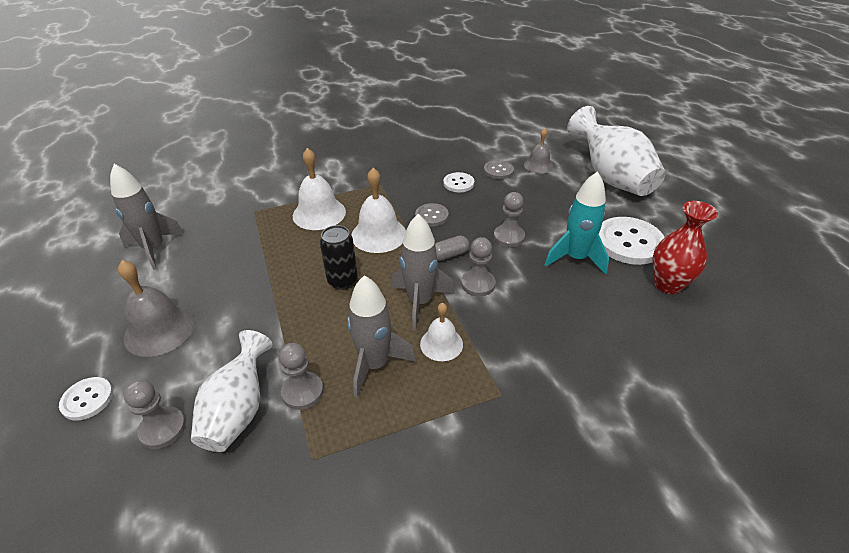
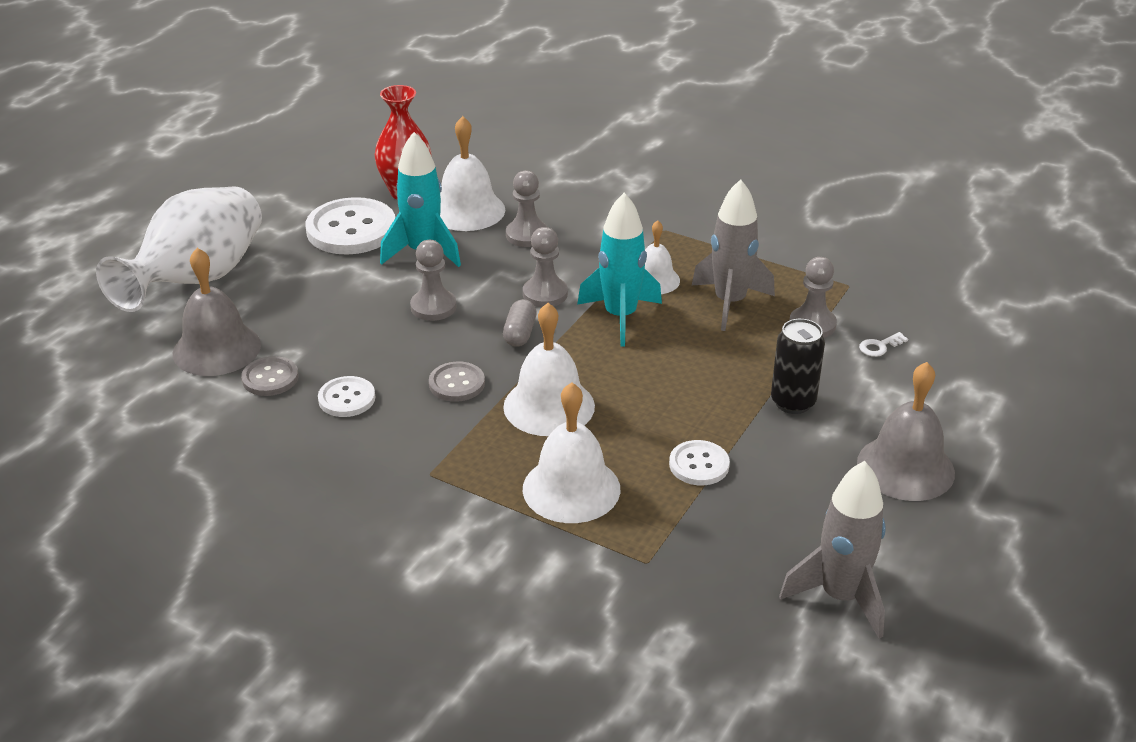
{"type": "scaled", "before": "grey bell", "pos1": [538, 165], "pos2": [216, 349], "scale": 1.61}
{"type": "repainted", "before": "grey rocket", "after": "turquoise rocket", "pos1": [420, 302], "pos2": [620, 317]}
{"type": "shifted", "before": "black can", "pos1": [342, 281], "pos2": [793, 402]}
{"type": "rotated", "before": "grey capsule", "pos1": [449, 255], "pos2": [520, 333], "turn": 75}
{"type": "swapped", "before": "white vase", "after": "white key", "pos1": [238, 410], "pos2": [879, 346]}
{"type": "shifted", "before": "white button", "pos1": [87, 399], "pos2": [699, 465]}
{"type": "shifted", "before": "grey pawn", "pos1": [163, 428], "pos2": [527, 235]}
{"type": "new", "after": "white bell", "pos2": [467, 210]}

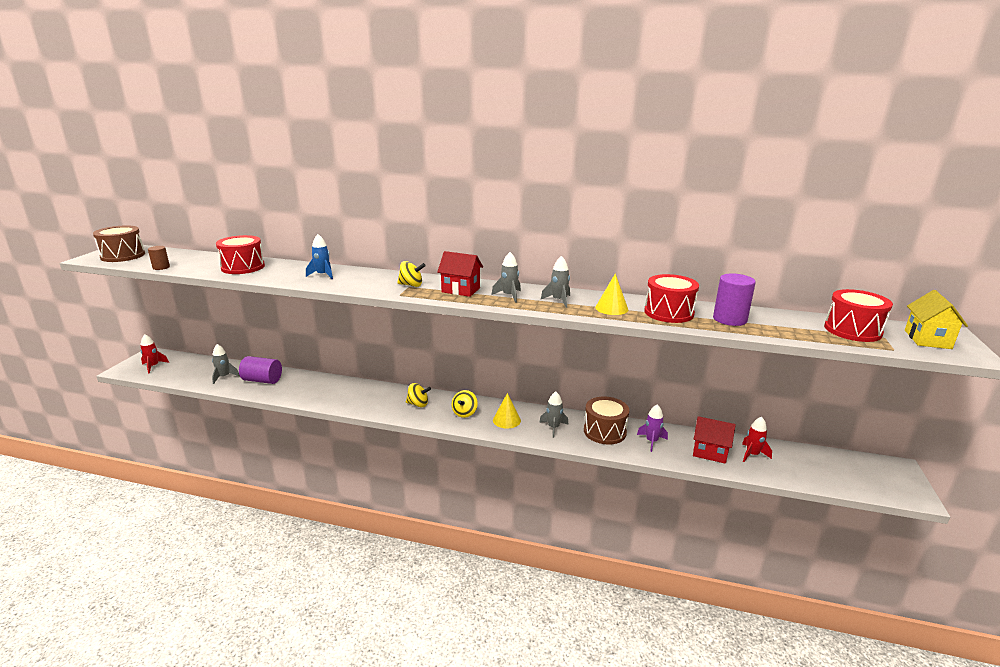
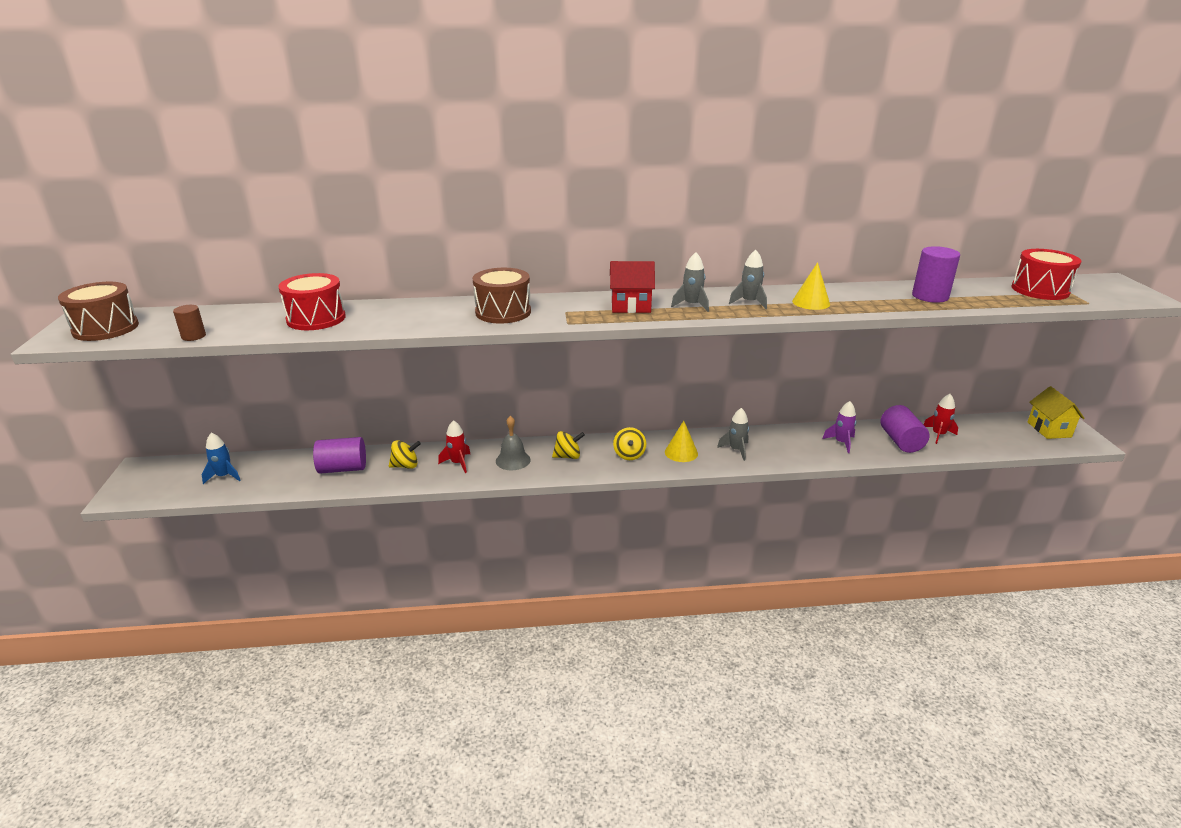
{"type": "shifted", "before": "blue rocket", "pos1": [323, 275], "pos2": [224, 476]}
{"type": "shifted", "before": "yellow spinning top", "pos1": [411, 285], "pos2": [405, 466]}
{"type": "gone", "before": "red drum", "pos1": [669, 313]}
{"type": "shifted", "before": "yellow house", "pos1": [927, 339], "pos2": [1049, 429]}
{"type": "shifted", "before": "red rocket", "pos1": [153, 366], "pos2": [458, 463]}
{"type": "gone", "before": "grey rocket", "pos1": [224, 377]}
{"type": "shifted", "before": "brown drum", "pos1": [604, 431], "pos2": [503, 312]}
{"type": "swapped", "before": "red house", "after": "purple cylinder", "pos1": [709, 452], "pos2": [901, 441]}
{"type": "new", "after": "grey bell", "pos2": [513, 460]}

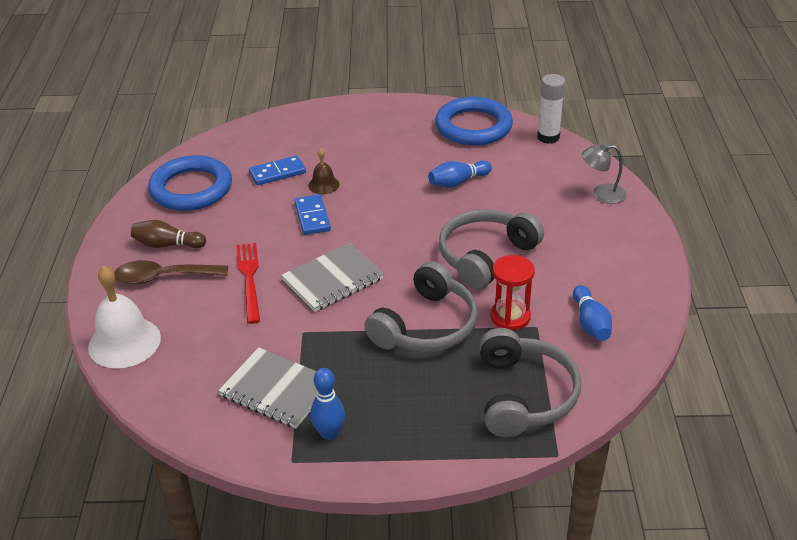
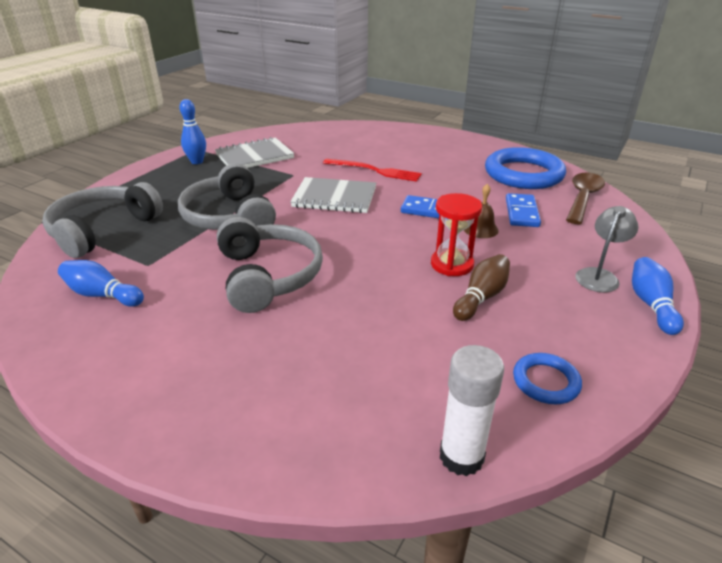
{"type": "scaled", "before": "blue ring", "pos1": [473, 126], "pos2": [545, 382], "scale": 0.49}
{"type": "shifted", "before": "grey lamp", "pos1": [602, 194], "pos2": [599, 276]}
{"type": "shifted", "before": "blue bowling pin", "pos1": [458, 182], "pos2": [651, 304]}
{"type": "shifted", "before": "brown bowling pin", "pos1": [167, 245], "pos2": [481, 297]}
{"type": "rotated", "before": "grey notebook", "pos1": [333, 279], "pos2": [334, 197], "turn": -75}
{"type": "shifted", "before": "red hourglass", "pos1": [510, 317], "pos2": [452, 264]}
{"type": "shifted", "before": "brown spoon", "pos1": [164, 277], "pos2": [583, 198]}
{"type": "gone", "before": "white bell", "pos1": [124, 342]}
{"type": "rotated", "before": "grey headphones", "pos1": [524, 395], "pos2": [103, 230], "turn": 90}

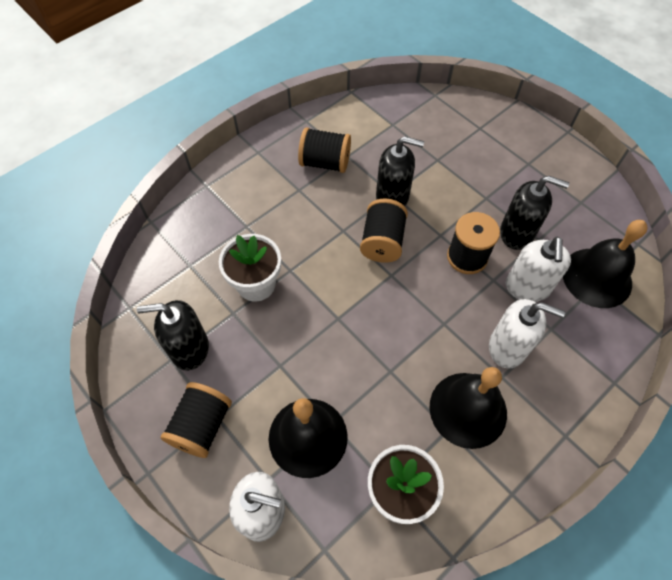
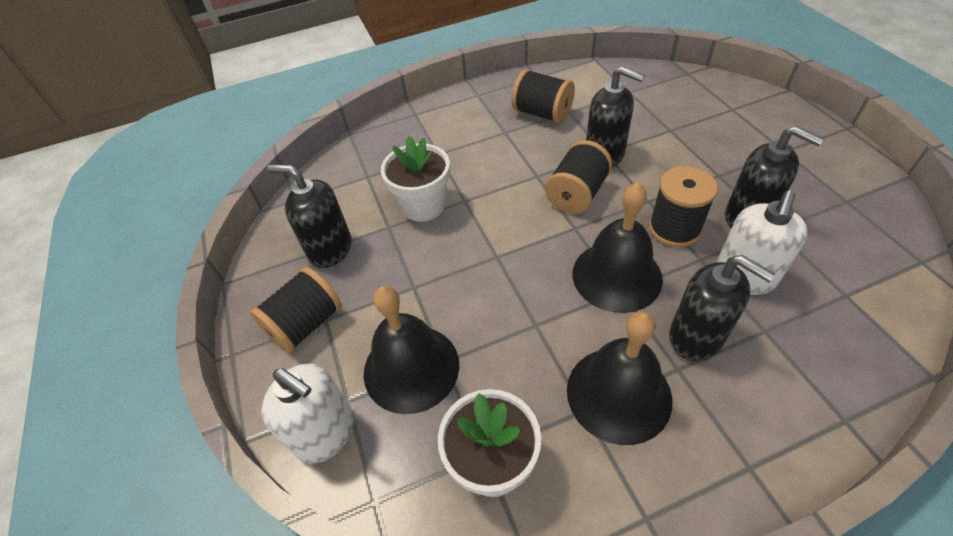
{"type": "shifted", "before": "black bell", "pos1": [597, 277], "pos2": [616, 276]}
{"type": "repainted", "before": "white soap dispenser", "after": "black soap dispenser", "pos1": [507, 347], "pos2": [696, 337]}

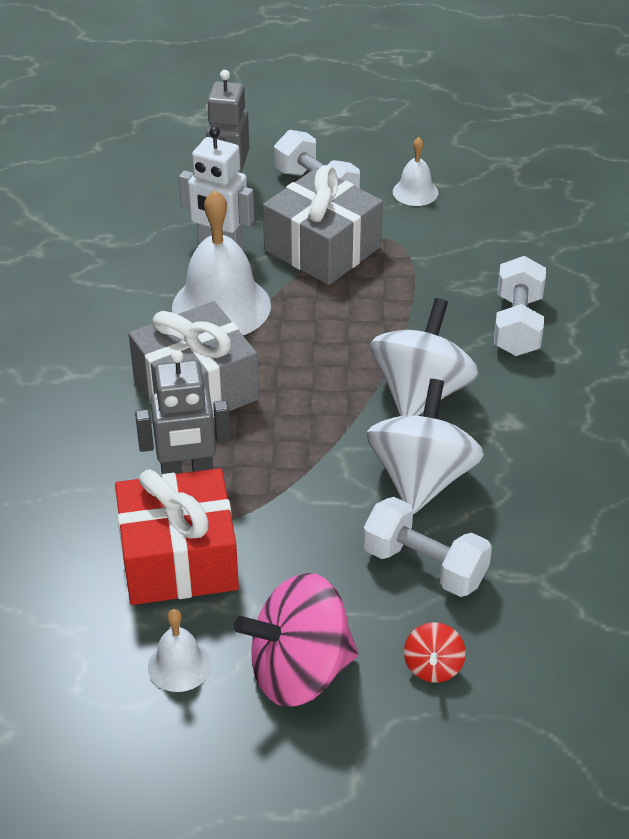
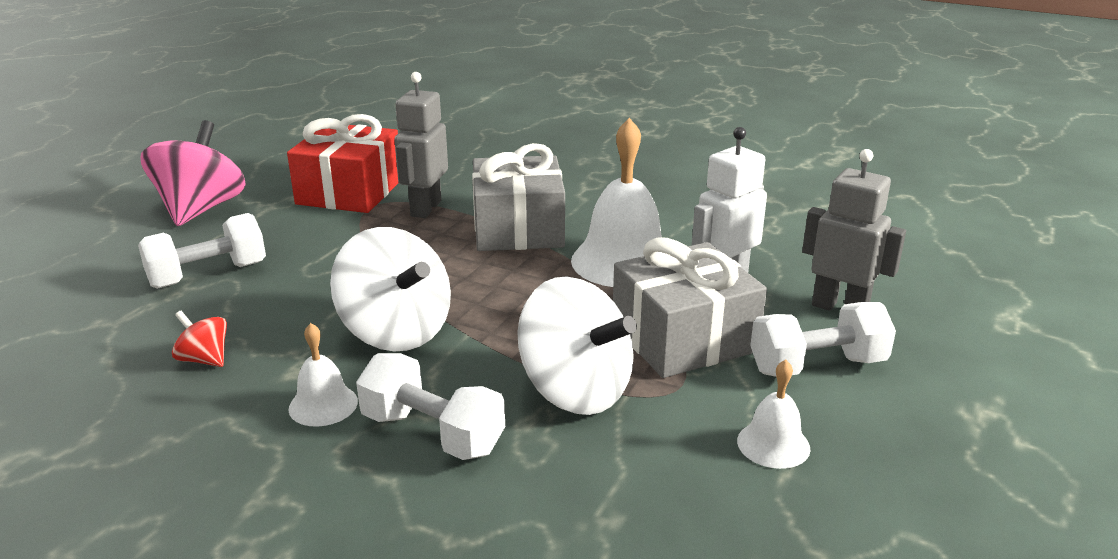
{"type": "shifted", "before": "white spinning top", "pos1": [422, 479], "pos2": [575, 391]}
{"type": "shifted", "before": "white bell", "pos1": [179, 665], "pos2": [323, 405]}
{"type": "shifted", "before": "red spinning top", "pos1": [433, 666], "pos2": [204, 359]}

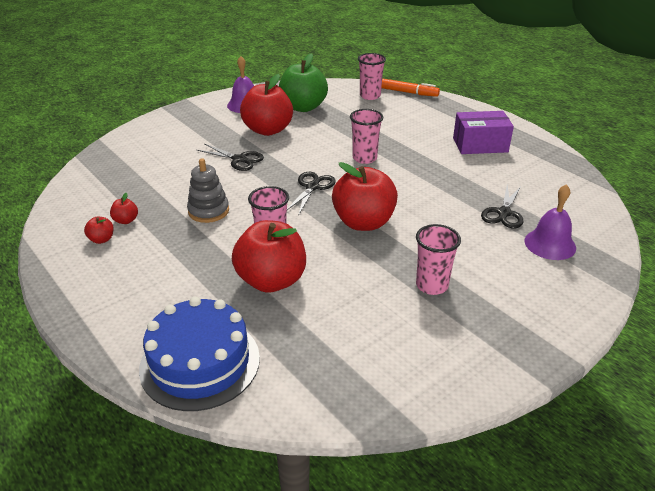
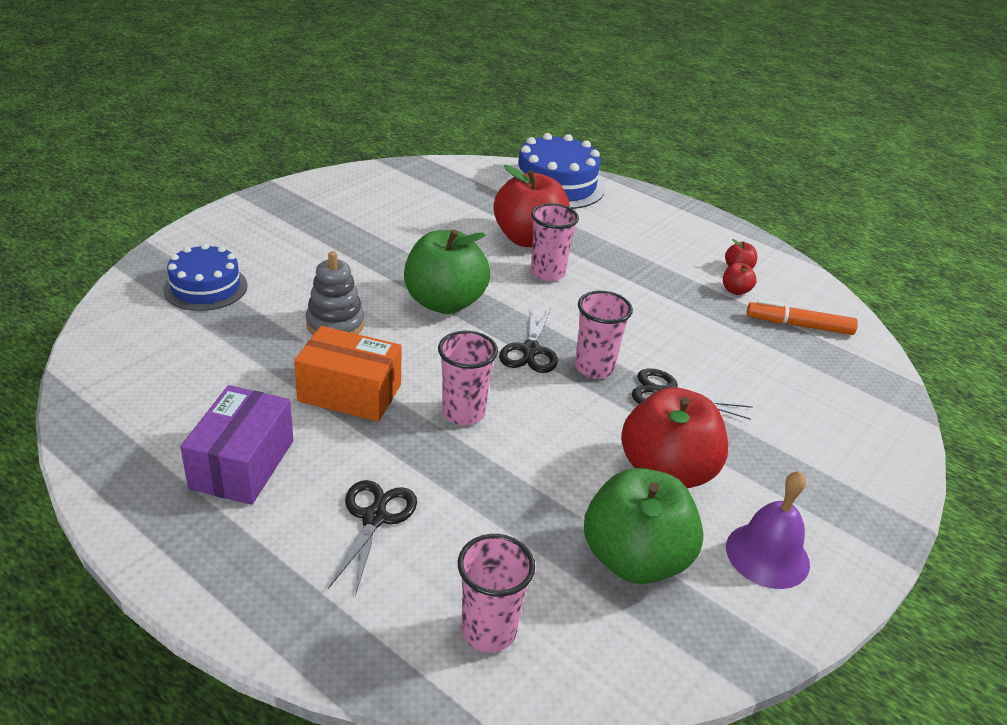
{"type": "shifted", "before": "orange marker", "pos1": [408, 92], "pos2": [799, 325]}
{"type": "rotated", "before": "purple box", "pos1": [480, 145], "pos2": [242, 464], "turn": -60}
{"type": "shifted", "before": "grey stacking toy", "pos1": [208, 211], "pos2": [335, 324]}
{"type": "repainted", "before": "red apple", "after": "green apple", "pos1": [363, 222], "pos2": [444, 303]}
{"type": "shifted", "before": "black scissors", "pos1": [504, 213], "pos2": [374, 518]}
{"type": "swapped", "before": "purple bell", "after": "blue cake", "pos1": [550, 244], "pos2": [205, 287]}
{"type": "shifted", "before": "pink cup", "pos1": [431, 285], "pos2": [594, 368]}
{"type": "new", "after": "orange box", "pos2": [350, 393]}

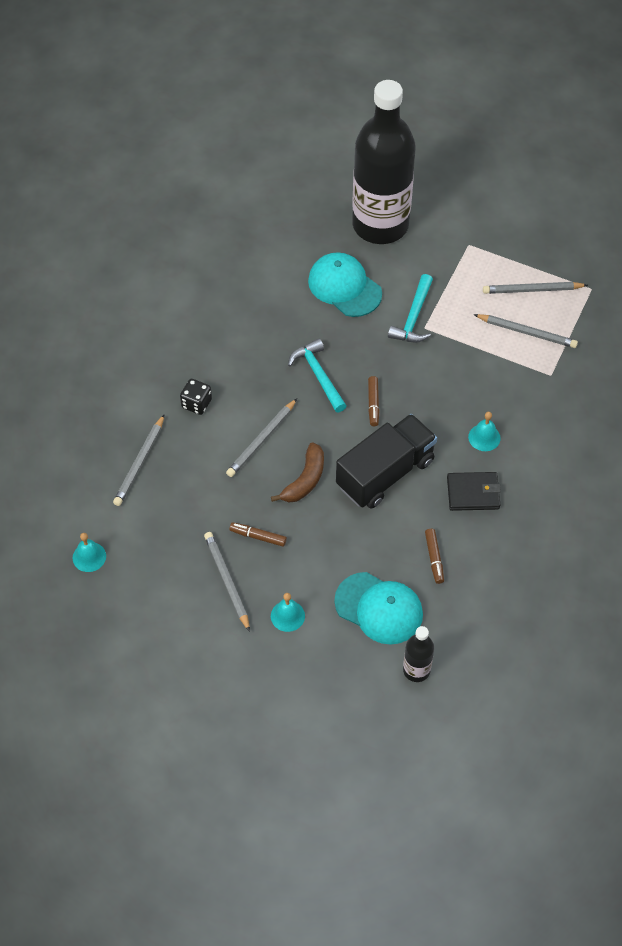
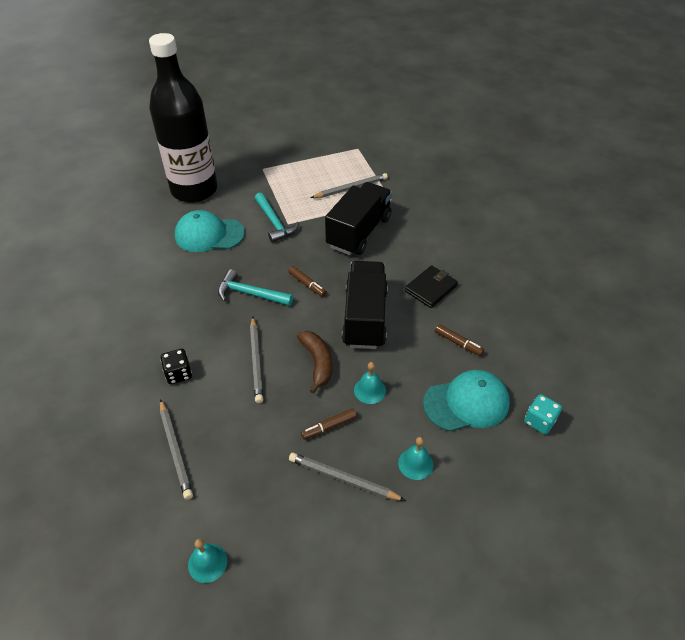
{"type": "gone", "before": "grey pencil", "pos1": [532, 290]}
{"type": "shifted", "before": "turquoise bell", "pos1": [484, 437], "pos2": [370, 390]}
{"type": "swapped", "before": "black bottle", "after": "turquoise dice", "pos1": [416, 670], "pos2": [539, 421]}
{"type": "new", "after": "black truck", "pos2": [359, 232]}

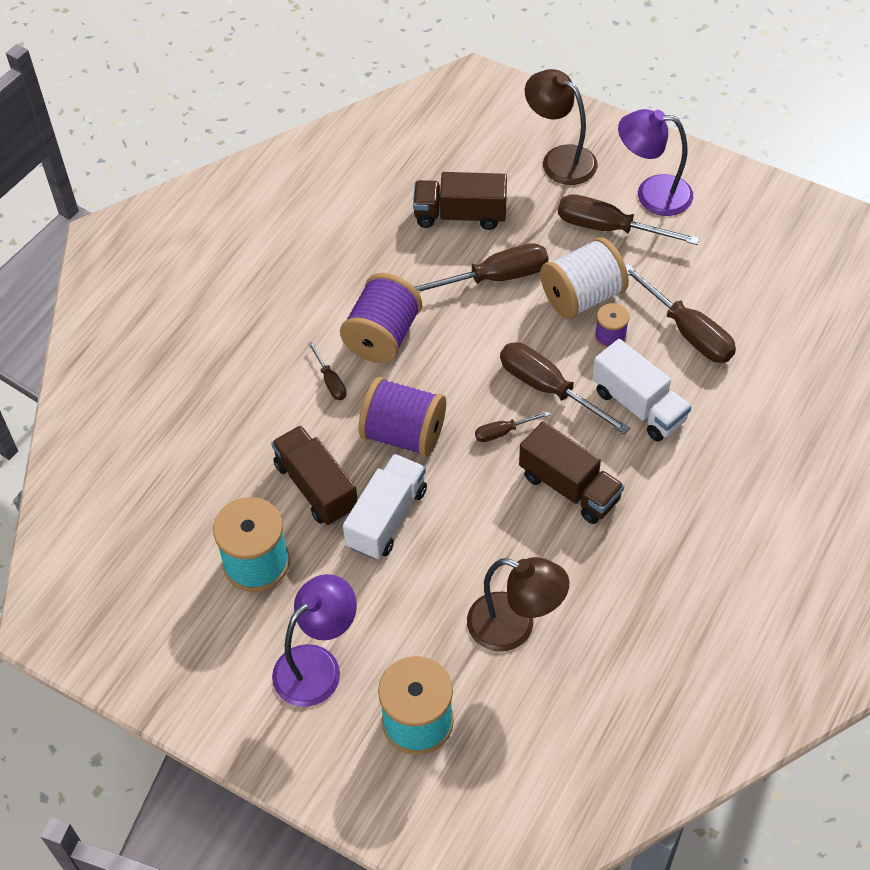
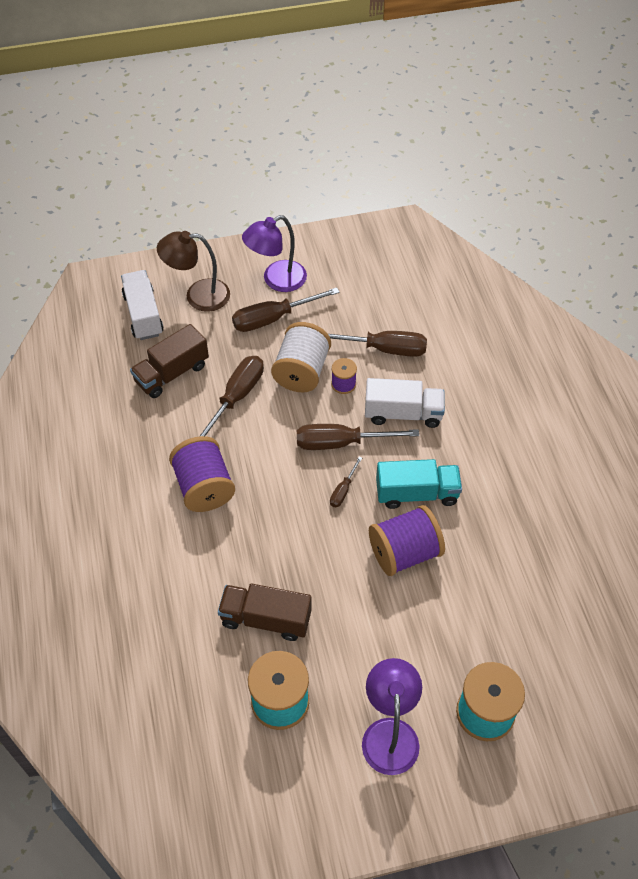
{"type": "gone", "before": "brown screwdriver", "pos1": [330, 381]}
{"type": "shifted", "before": "purple spool", "pos1": [404, 434], "pos2": [404, 552]}
{"type": "repainted", "before": "brown truck", "after": "turquoise truck", "pos1": [569, 487], "pos2": [417, 493]}
{"type": "shifted", "before": "white truck", "pos1": [386, 518], "pos2": [143, 315]}
{"type": "gone", "before": "brown lamp", "pos1": [514, 627]}

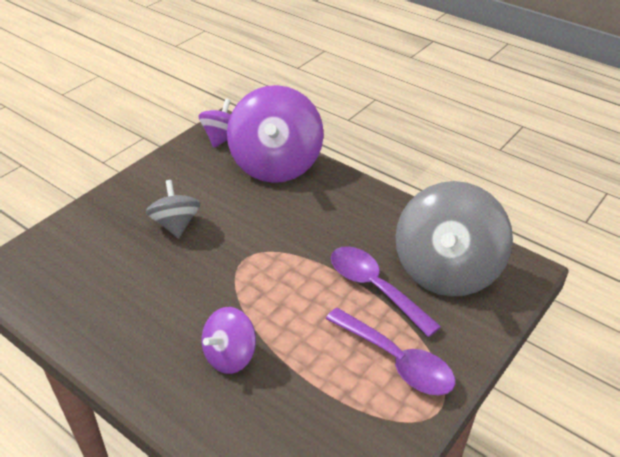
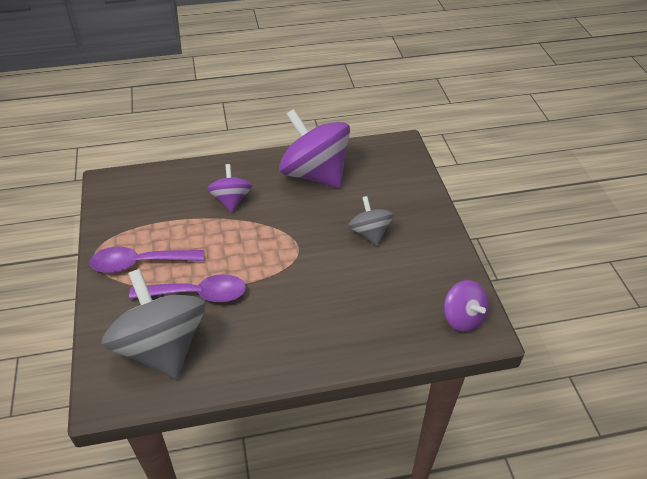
{"type": "shifted", "before": "purple spinning top", "pos1": [276, 164], "pos2": [314, 173]}
{"type": "rotated", "before": "grey spinning top", "pos1": [176, 224], "pos2": [369, 233], "turn": -135}

